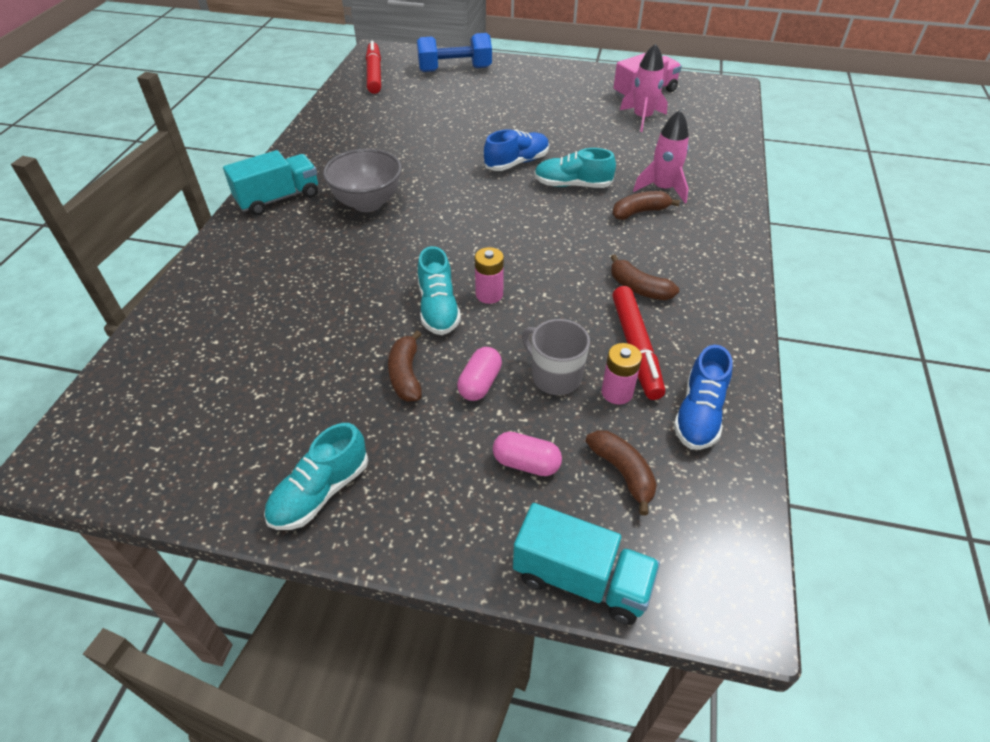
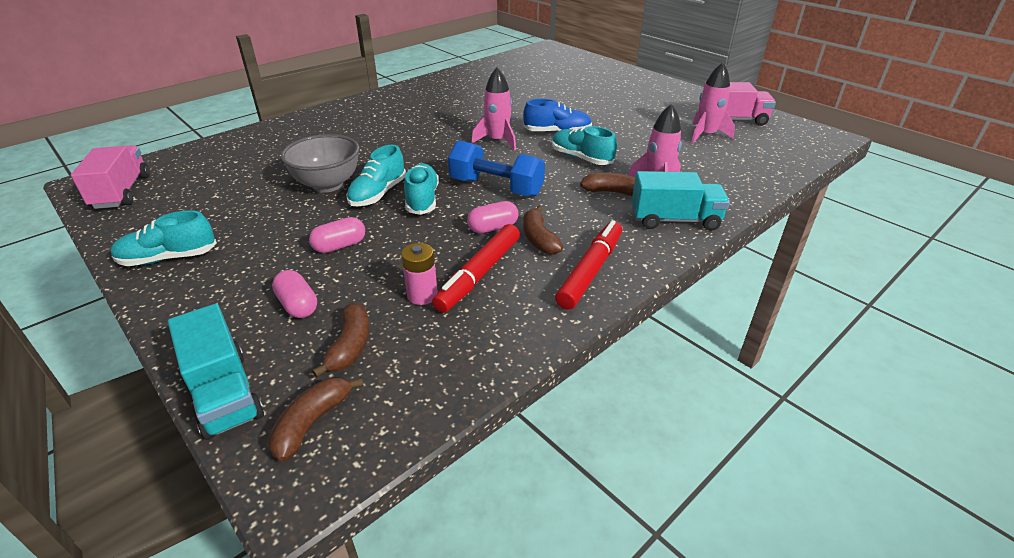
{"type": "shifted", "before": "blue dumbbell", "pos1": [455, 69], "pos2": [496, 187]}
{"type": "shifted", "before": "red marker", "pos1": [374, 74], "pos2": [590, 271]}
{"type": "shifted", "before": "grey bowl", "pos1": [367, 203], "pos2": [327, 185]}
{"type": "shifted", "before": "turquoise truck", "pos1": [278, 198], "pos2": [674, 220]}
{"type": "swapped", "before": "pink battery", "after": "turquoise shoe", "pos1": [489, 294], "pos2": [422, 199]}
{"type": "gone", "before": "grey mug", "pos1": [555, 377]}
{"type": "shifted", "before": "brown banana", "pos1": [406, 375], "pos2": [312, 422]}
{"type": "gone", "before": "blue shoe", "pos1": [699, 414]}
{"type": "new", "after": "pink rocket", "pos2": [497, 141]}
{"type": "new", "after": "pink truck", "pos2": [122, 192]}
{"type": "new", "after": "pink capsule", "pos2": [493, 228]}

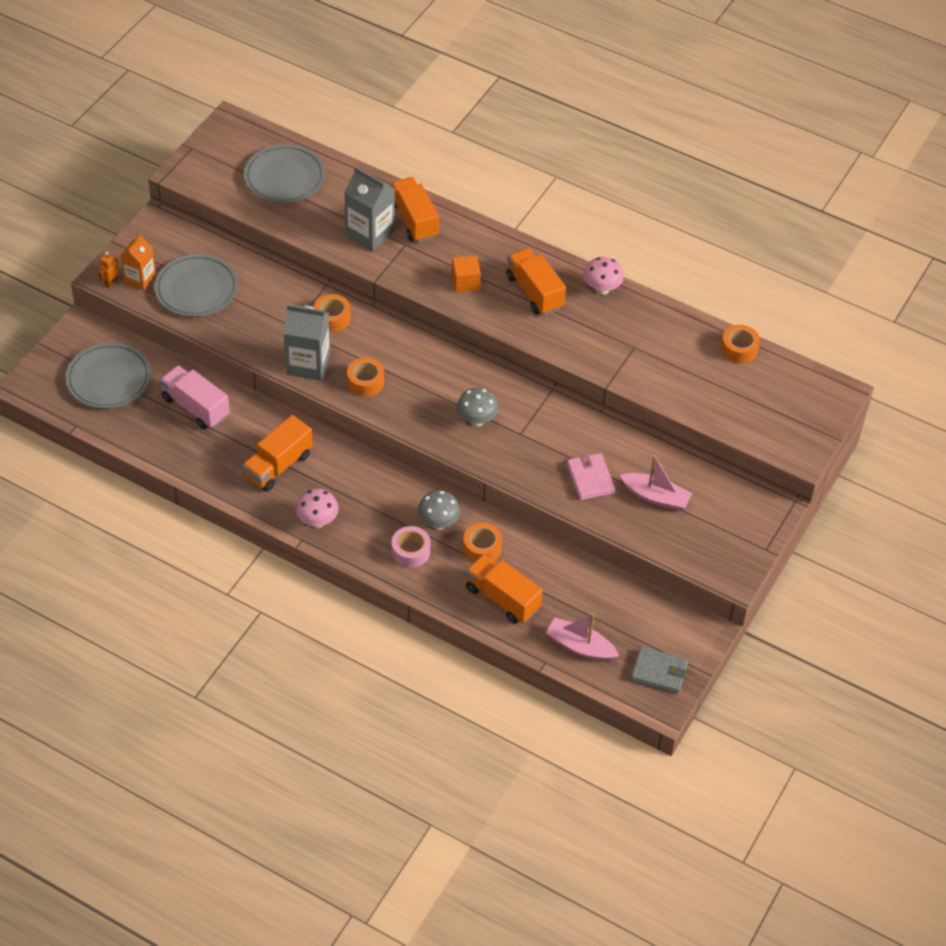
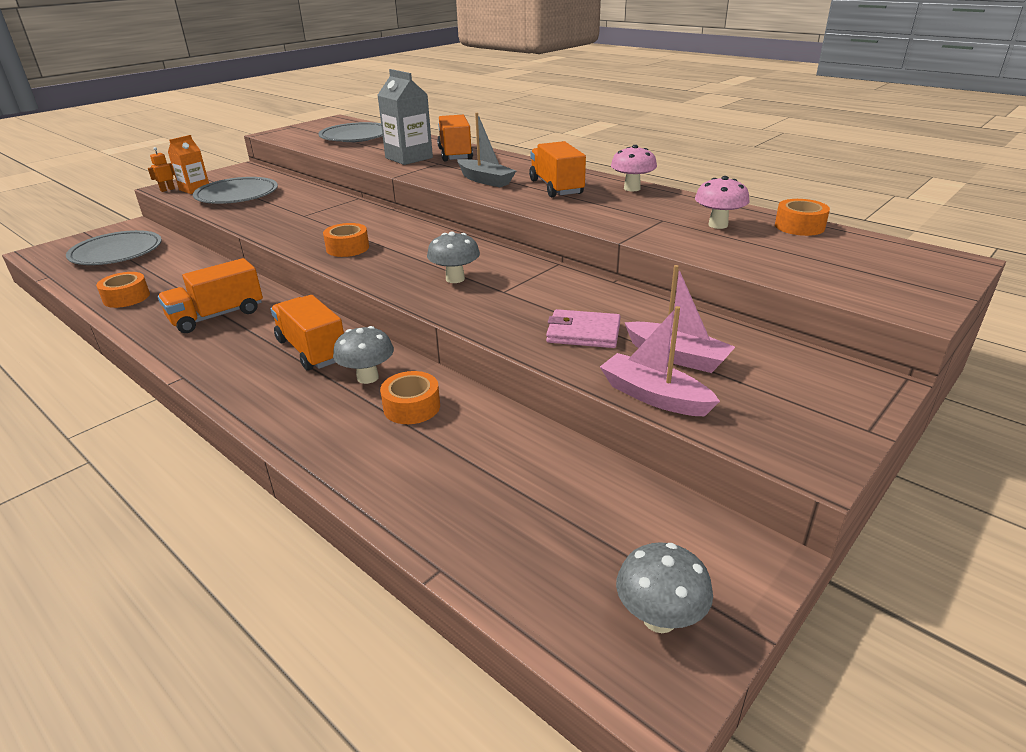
{"type": "swapped", "before": "orange cube", "after": "grey boat", "pos1": [465, 282], "pos2": [485, 180]}
{"type": "shifted", "before": "orange tape", "pos1": [332, 318], "pos2": [126, 297]}
{"type": "gone", "before": "grey carton", "pos1": [308, 364]}
{"type": "gone", "before": "pink truck", "pos1": [195, 407]}
{"type": "rotated", "before": "pink wallet", "pos1": [590, 478], "pos2": [583, 333], "turn": -75}
{"type": "shifted", "before": "pink mushroom", "pos1": [317, 521], "pos2": [718, 225]}
{"type": "gone", "before": "pink tape", "pos1": [410, 551]}
{"type": "shifted", "before": "orange truck", "pos1": [502, 598], "pos2": [312, 350]}
{"type": "shifted", "before": "pink boat", "pos1": [580, 646], "pos2": [654, 396]}
{"type": "swapped", "before": "grey wallet", "after": "grey mushroom", "pos1": [659, 672], "pos2": [659, 618]}

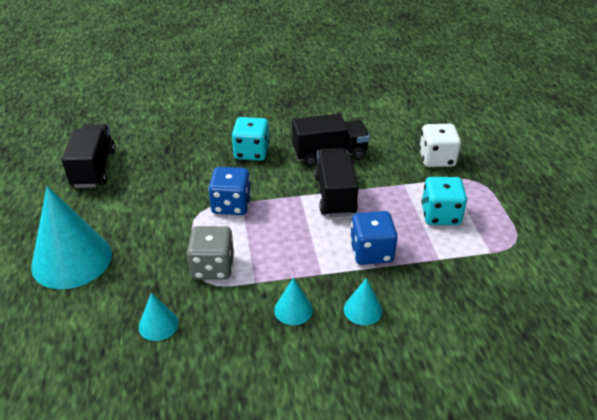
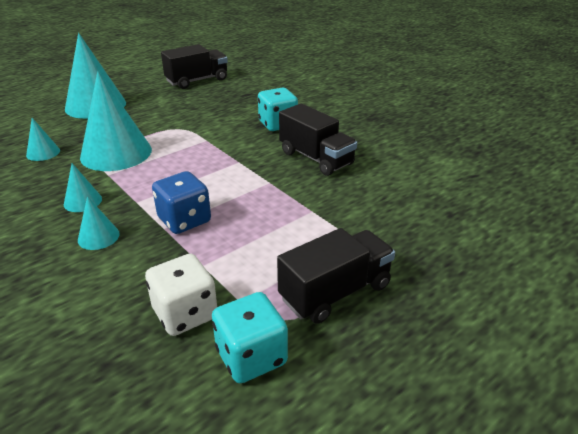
{"type": "shifted", "before": "white dice", "pos1": [437, 159], "pos2": [185, 313]}
{"type": "shifted", "before": "black truck", "pos1": [335, 195], "pos2": [335, 292]}
{"type": "gone", "before": "blue dice", "pos1": [231, 205]}
{"type": "shifted", "before": "turquoise dice", "pos1": [440, 215], "pos2": [251, 356]}
{"type": "swapped", "before": "grey dice", "after": "turquoise cone", "pos1": [213, 267], "pos2": [116, 153]}

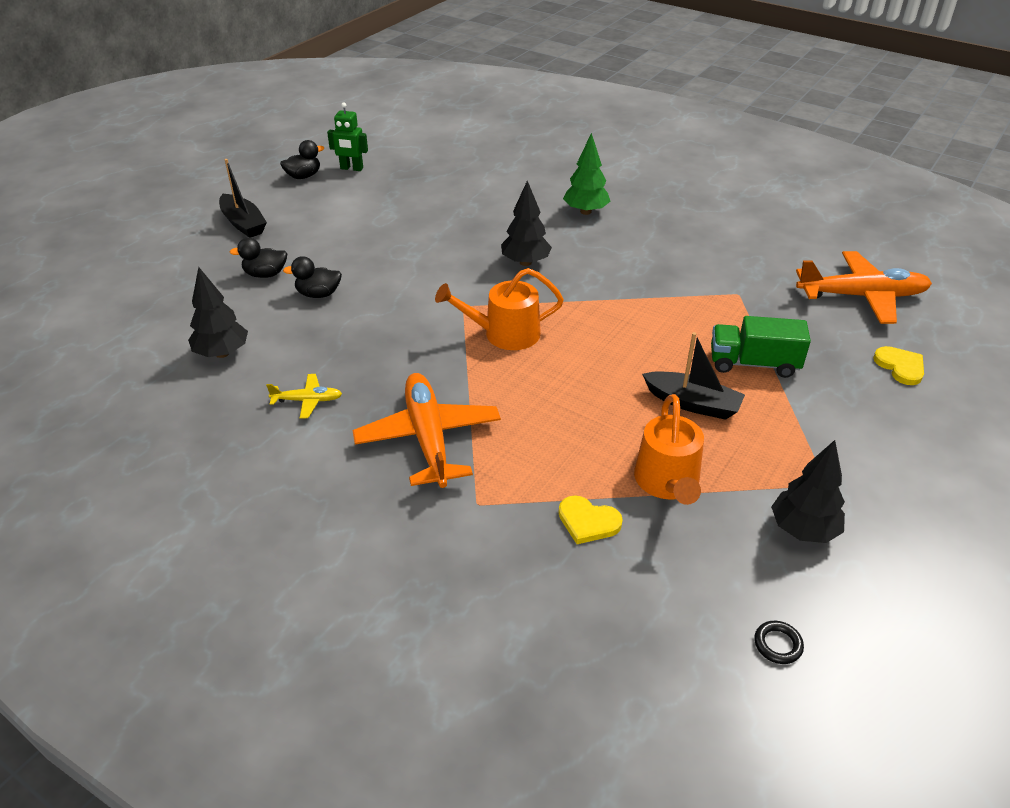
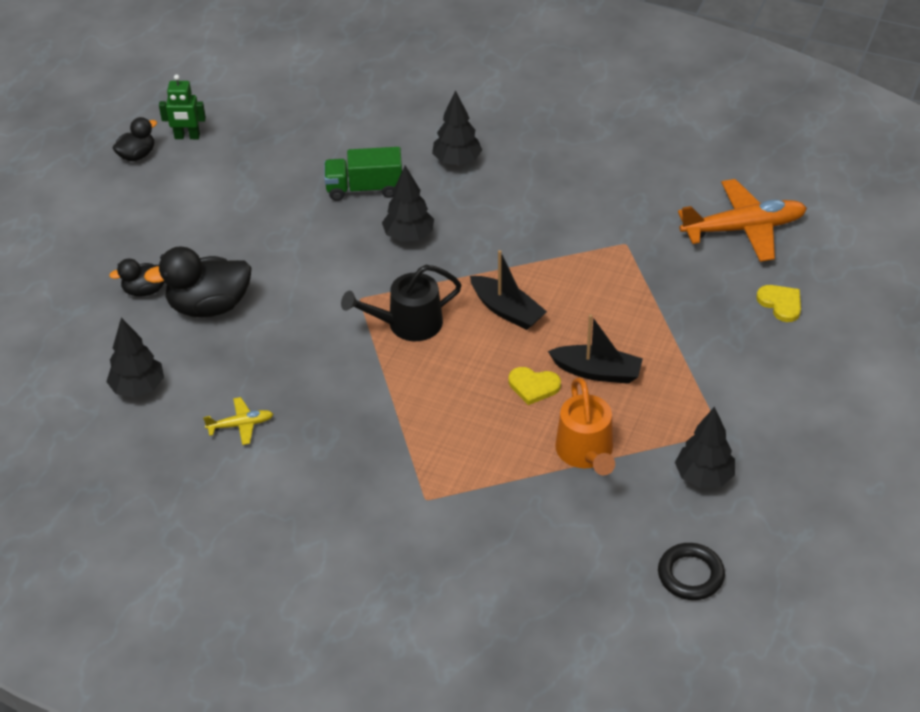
{"type": "repainted", "before": "green tree", "after": "black tree", "pos1": [585, 211], "pos2": [457, 161]}
{"type": "shifted", "before": "black boat", "pos1": [243, 223], "pos2": [507, 310]}
{"type": "scaled", "before": "black duck", "pos1": [318, 294], "pos2": [209, 306], "scale": 1.81}
{"type": "repainted", "before": "orange watering can", "after": "black watering can", "pos1": [505, 334], "pos2": [408, 324]}
{"type": "shifted", "before": "green truck", "pos1": [753, 363], "pos2": [364, 188]}
{"type": "gone", "before": "orange plane", "pos1": [428, 438]}
{"type": "shifted", "before": "yellow heart", "pos1": [588, 522], "pos2": [533, 386]}
{"type": "scaled", "before": "black ring", "pos1": [777, 644], "pos2": [690, 575], "scale": 1.74}

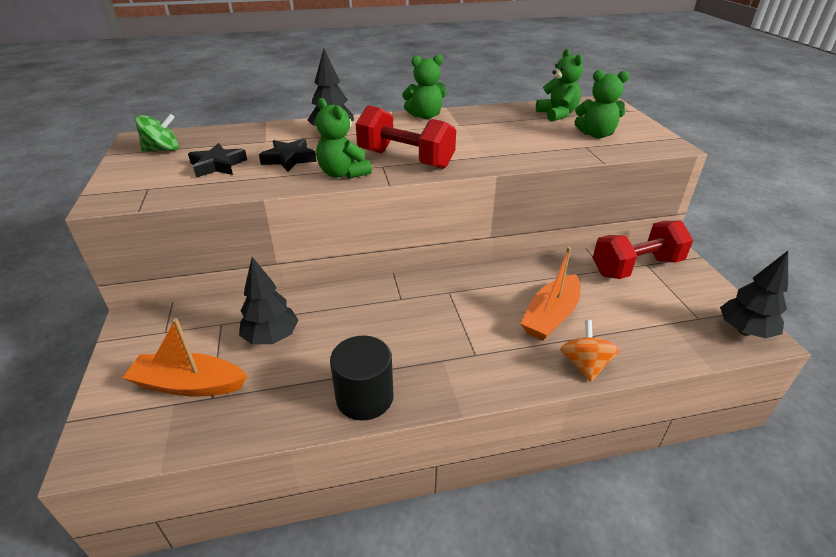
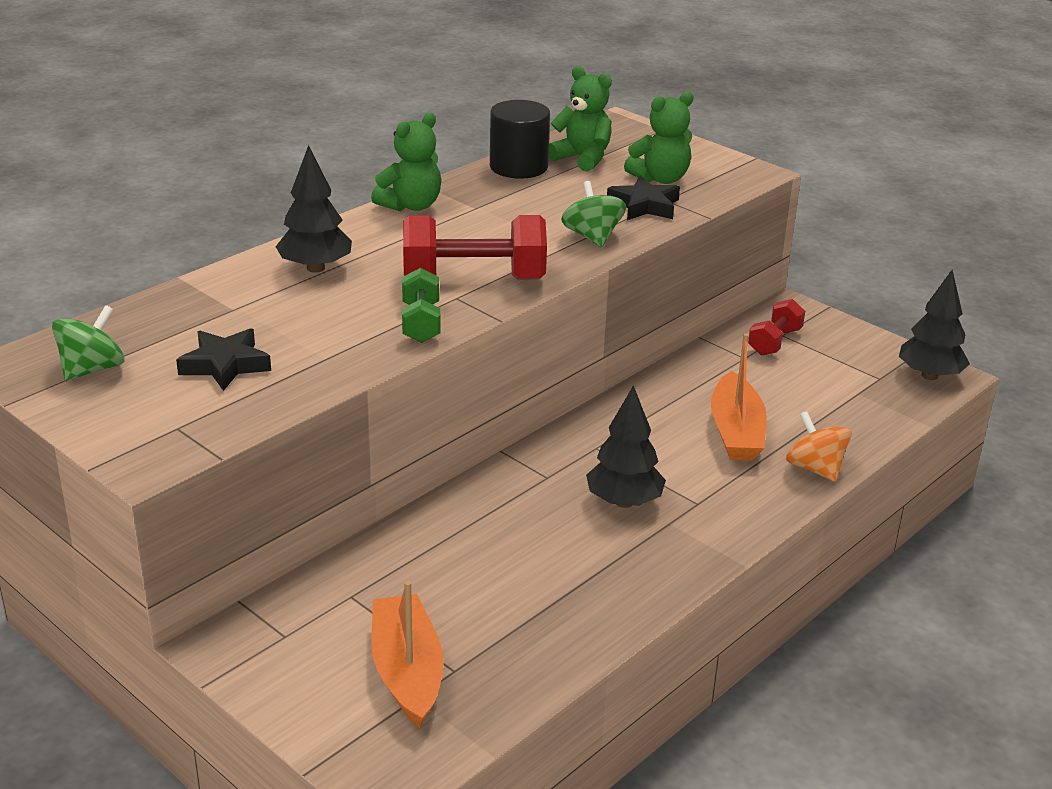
{"type": "swapped", "before": "green teddy bear", "after": "green dumbbell", "pos1": [343, 173], "pos2": [421, 323]}
{"type": "shifted", "before": "black star", "pos1": [289, 159], "pos2": [644, 206]}
{"type": "scaled", "before": "red dumbbell", "pos1": [636, 267], "pos2": [774, 342], "scale": 0.57}
{"type": "shifted", "before": "black tree", "pos1": [271, 337], "pos2": [624, 502]}
{"type": "rotated", "before": "orange boat", "pos1": [189, 384], "pos2": [407, 671], "turn": 105}
{"type": "shifted", "before": "black cylinder", "pos1": [364, 397], "pos2": [518, 167]}
{"type": "new", "after": "green spinning top", "pos2": [592, 237]}

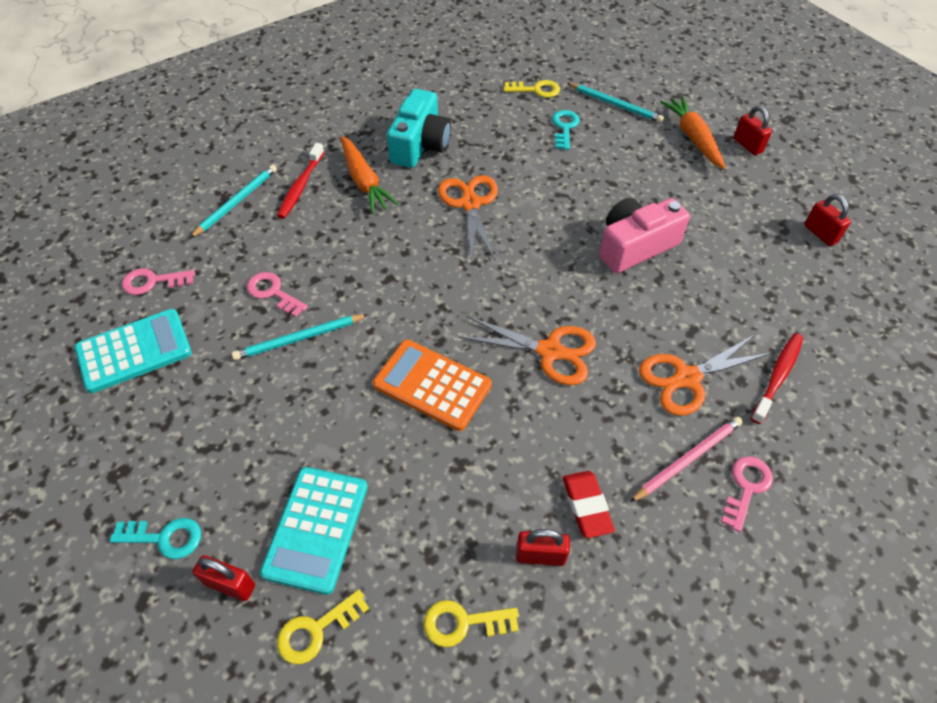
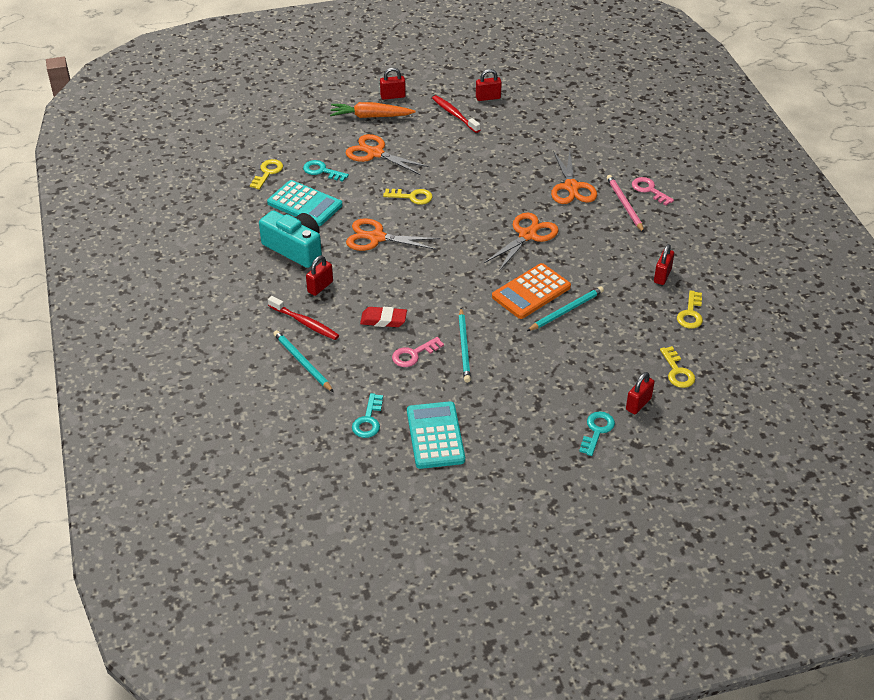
{"type": "shifted", "before": "turquoise pencil", "pos1": [615, 104], "pos2": [566, 311]}
{"type": "swapped", "before": "orange carrot", "after": "red padlock", "pos1": [364, 181], "pos2": [320, 287]}
{"type": "gone", "before": "pink camera", "pos1": [635, 246]}
{"type": "repainted", "before": "pink key", "after": "turquoise key", "pos1": [152, 282], "pos2": [368, 420]}
{"type": "shifted", "before": "red toothbrush", "pos1": [777, 376], "pos2": [454, 114]}
{"type": "shifted", "before": "turquoise calculator", "pos1": [316, 529], "pos2": [304, 204]}
{"type": "shifted", "before": "red eraser", "pos1": [586, 506], "pos2": [383, 320]}
{"type": "new", "after": "orange scissors", "pos2": [375, 153]}
{"type": "new", "after": "yellow key", "pos2": [412, 197]}

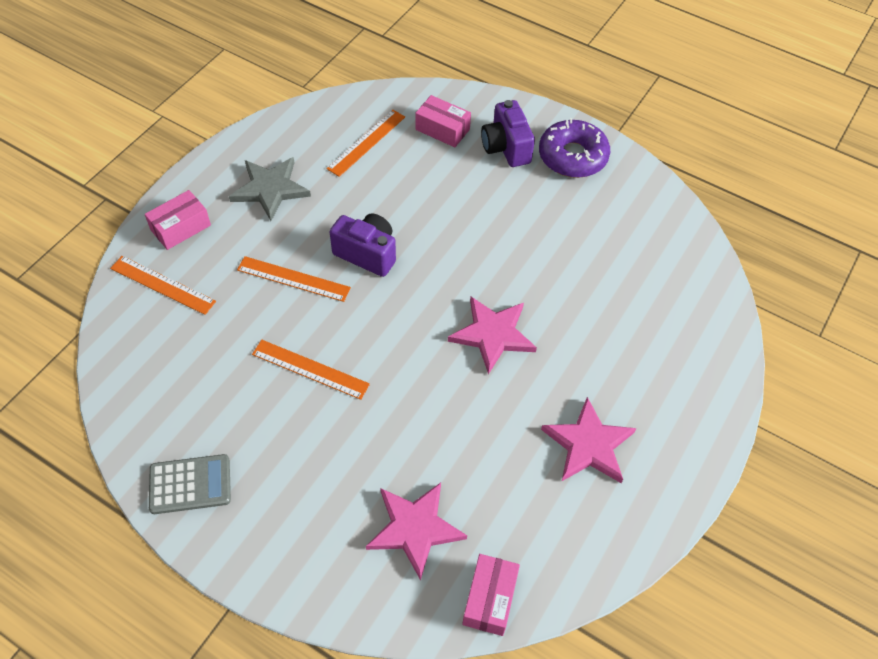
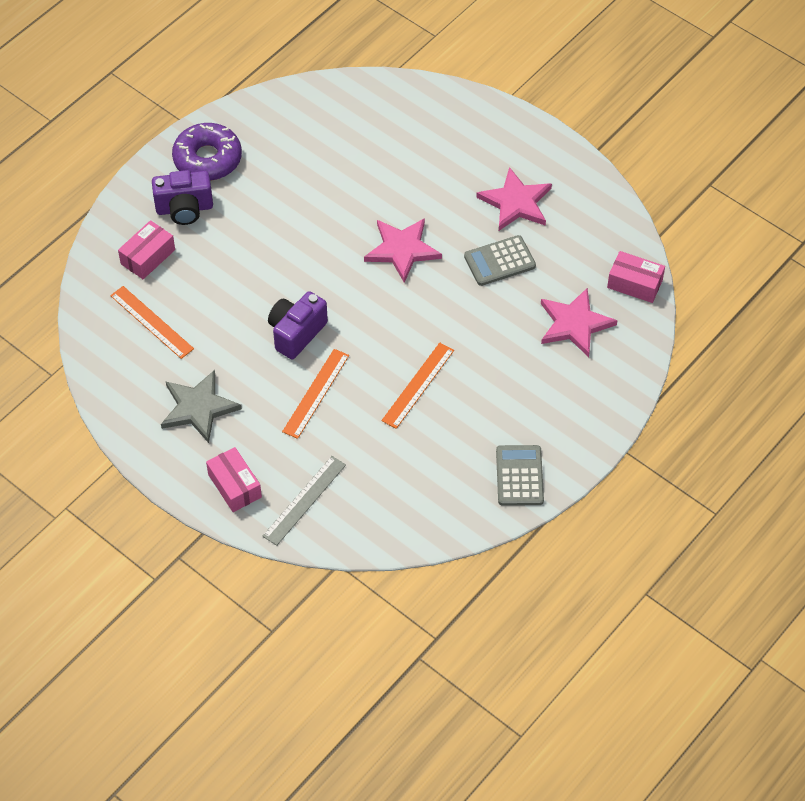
{"type": "repainted", "before": "orange ruler", "after": "grey ruler", "pos1": [162, 285], "pos2": [304, 500]}
{"type": "new", "after": "grey calculator", "pos2": [499, 261]}

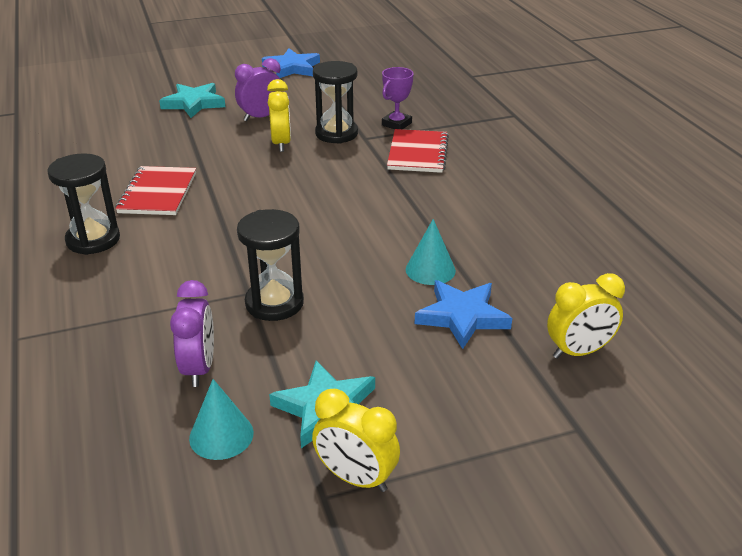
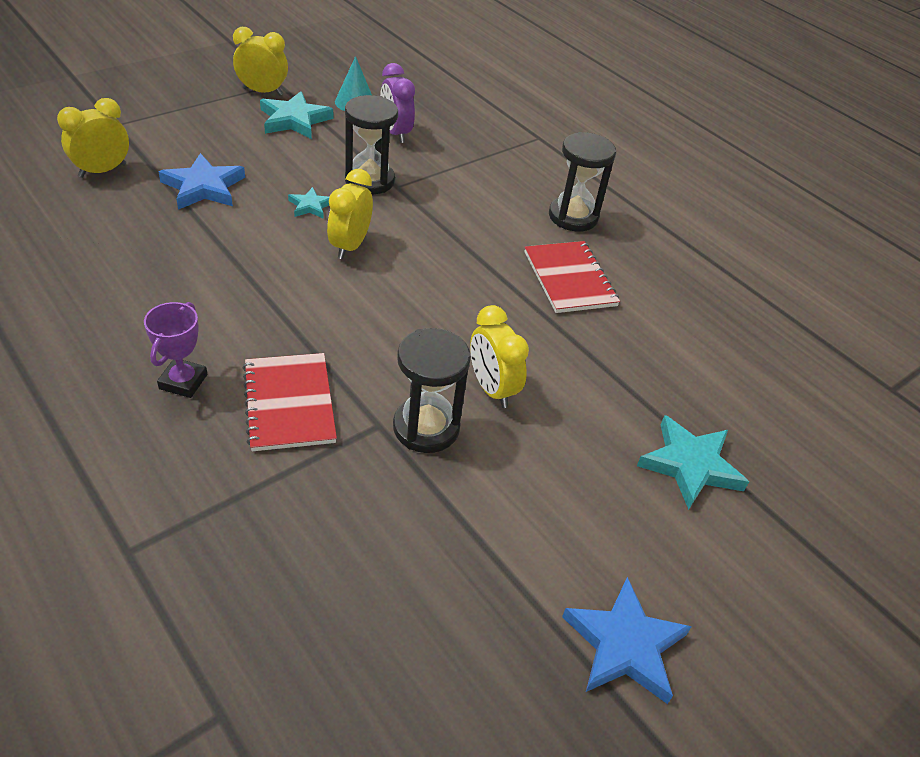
{"type": "gone", "before": "purple clock", "pos1": [261, 117]}
{"type": "shifted", "before": "purple trophy", "pos1": [396, 124], "pos2": [183, 381]}
{"type": "gone", "before": "turquoise cone", "pos1": [430, 270]}
{"type": "new", "after": "yellow clock", "pos2": [350, 246]}
{"type": "new", "after": "turquoise star", "pos2": [310, 206]}

